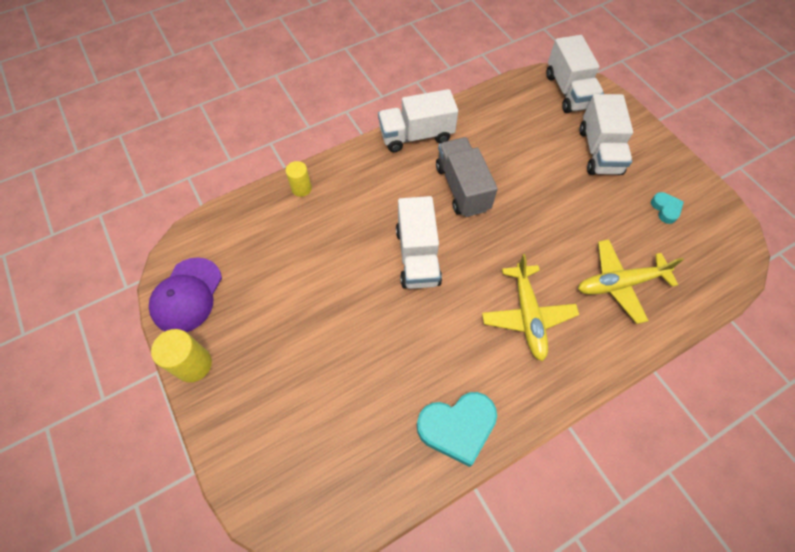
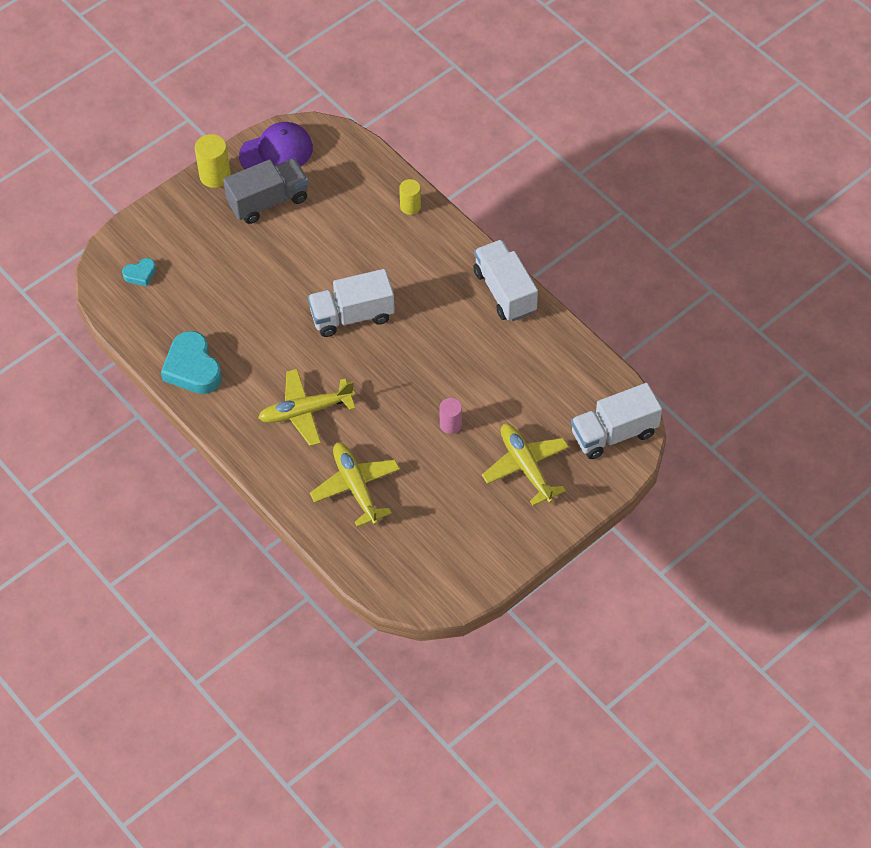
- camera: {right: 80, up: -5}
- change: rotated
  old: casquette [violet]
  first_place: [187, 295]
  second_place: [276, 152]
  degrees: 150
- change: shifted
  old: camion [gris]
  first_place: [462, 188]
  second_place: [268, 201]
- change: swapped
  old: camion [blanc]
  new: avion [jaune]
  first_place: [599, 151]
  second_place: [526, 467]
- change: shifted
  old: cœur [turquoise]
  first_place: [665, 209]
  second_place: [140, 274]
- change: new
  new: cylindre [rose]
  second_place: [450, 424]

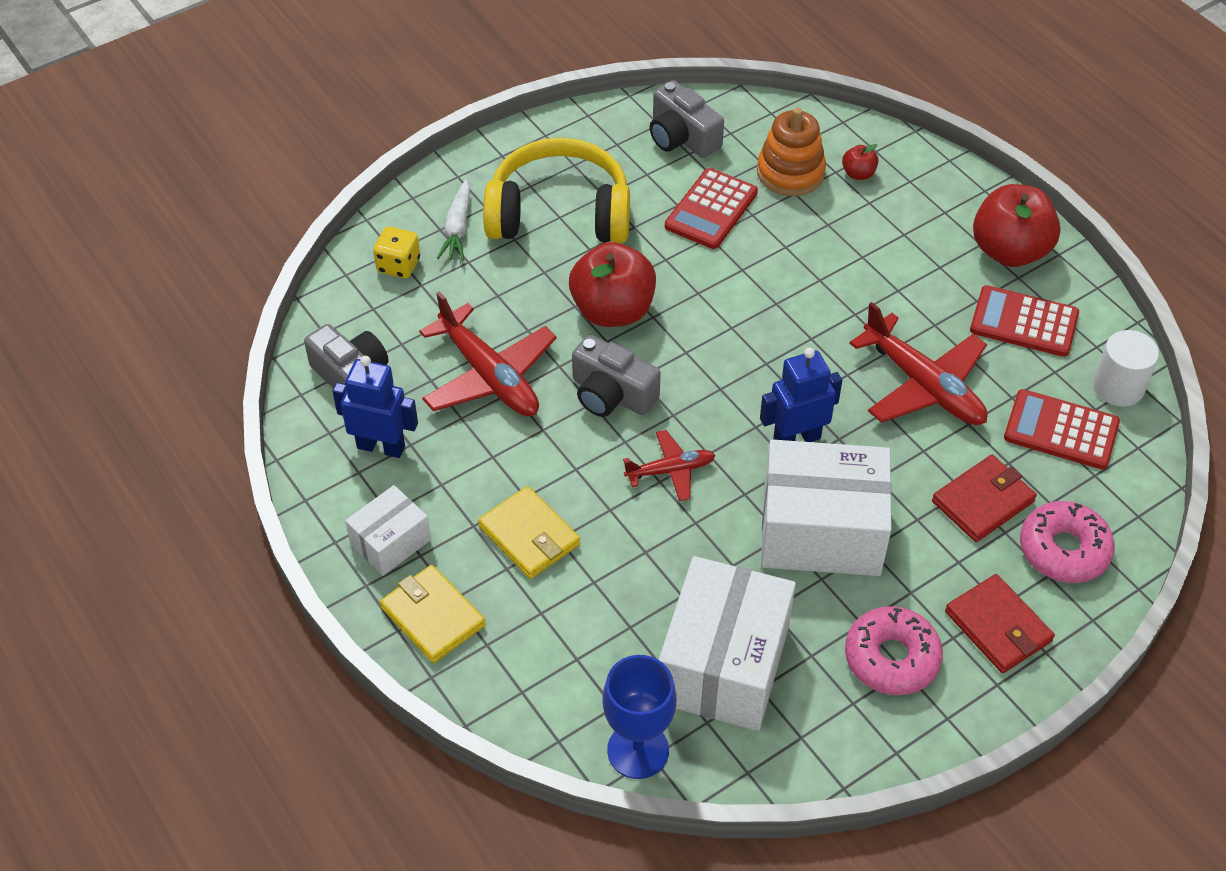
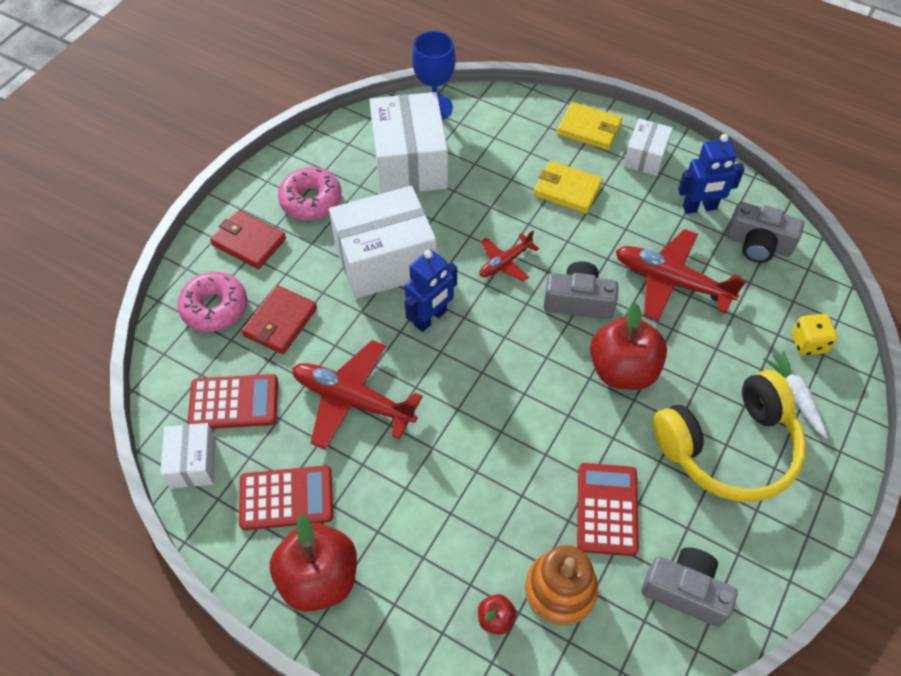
- camera: {right: 155, up: 5}
- change: swapped
  old: cylindre [blanc]
  new: boîte [blanc]
  first_place: [1118, 387]
  second_place: [193, 463]

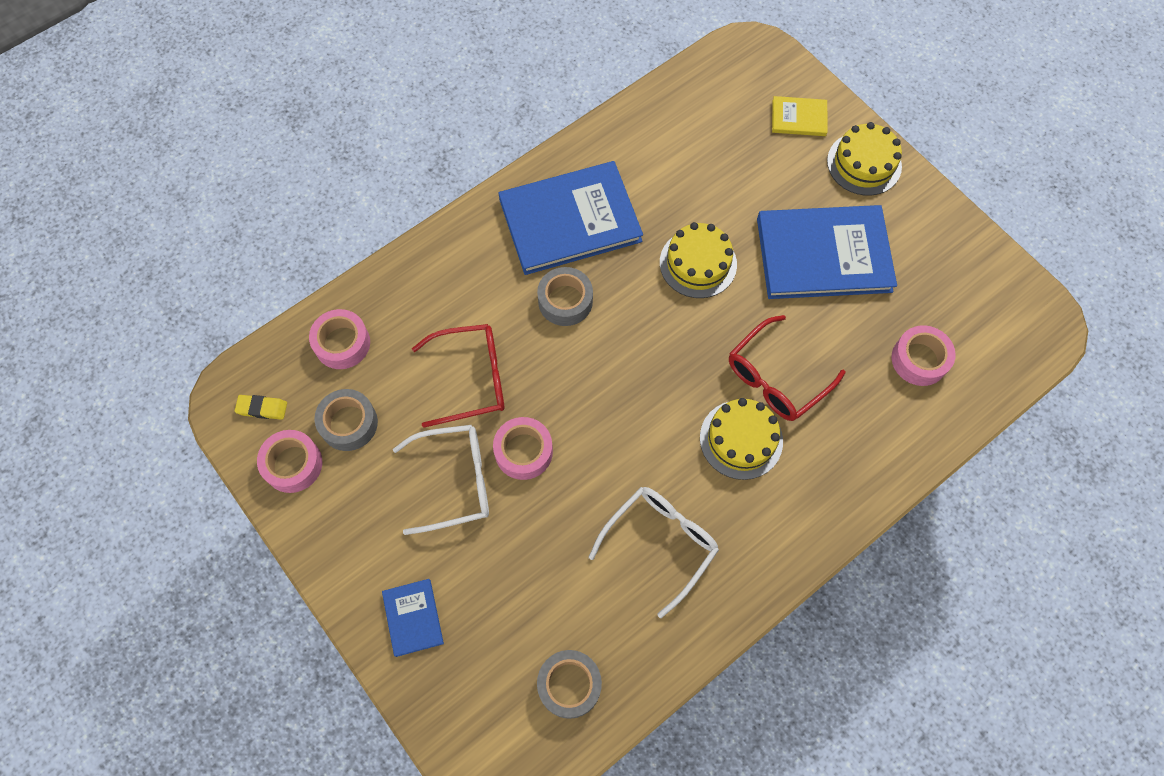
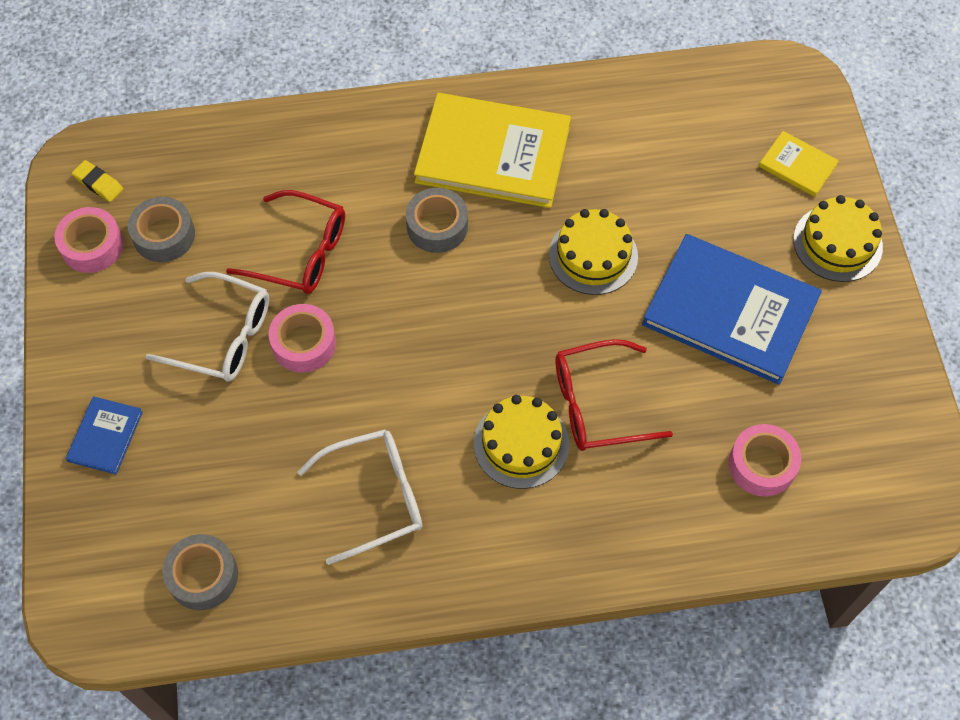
- camera: {right: 30, up: -5}
- change: gone
  old: ruban adhésif [rose]
  first_place: [342, 343]
- change: repainted
  old: livre [bleu]
  new: livre [jaune]
  first_place: [570, 220]
  second_place: [493, 154]

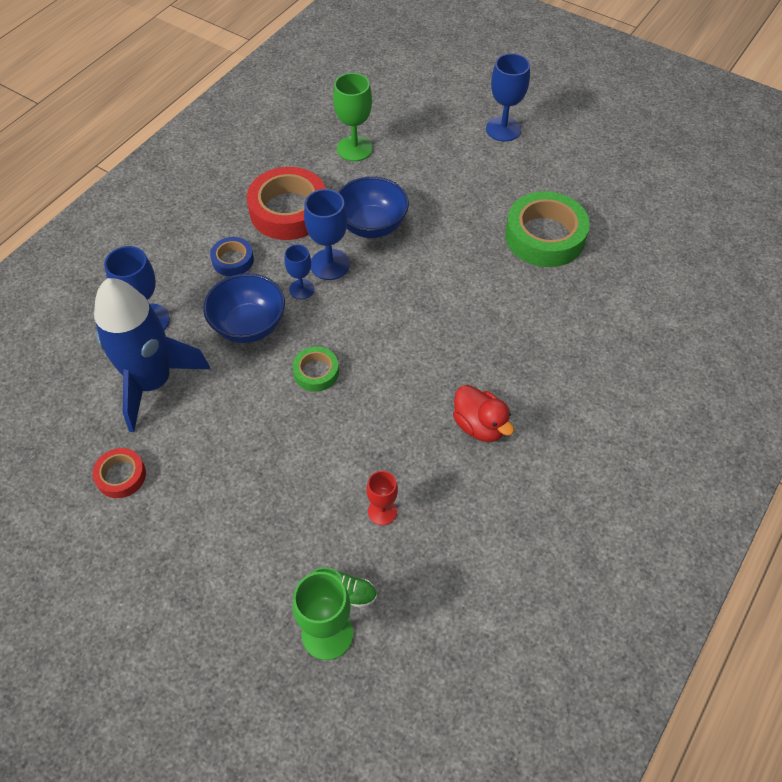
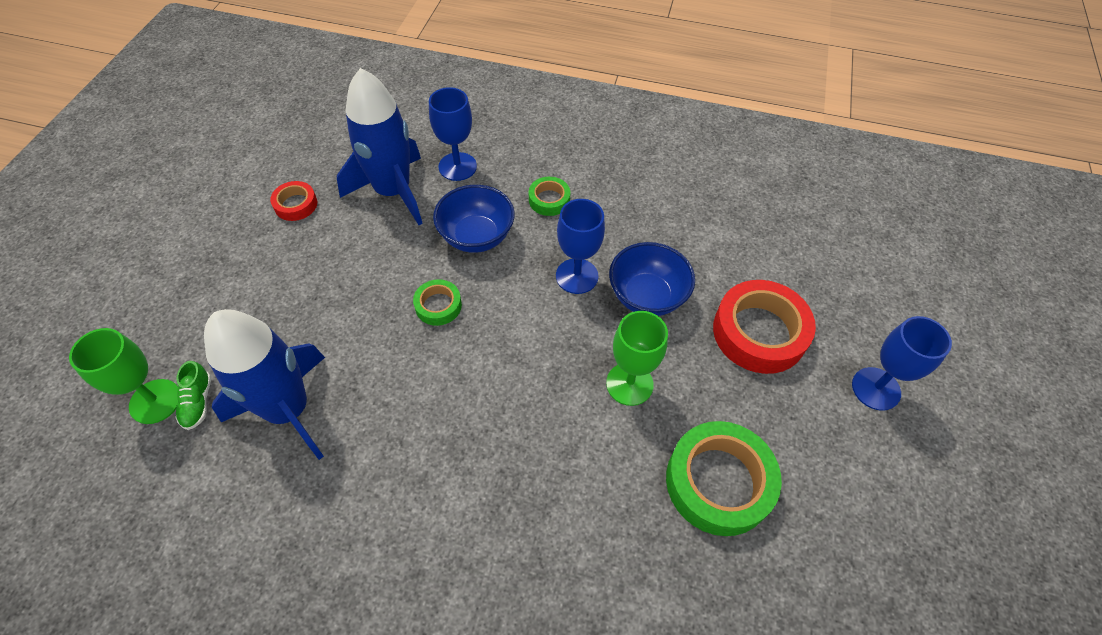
- camera: {right: 70, up: 0}
- change: repainted
  old: ruban adhésif [bleu]
  new: ruban adhésif [vert]
  first_place: [233, 260]
  second_place: [549, 200]
- change: shifted
  old: ruban adhésif [rouge]
  first_place: [288, 211]
  second_place: [759, 332]
- change: gone
  old: verre à pied [bleu]
  first_place: [301, 289]
- change: shifted
  old: verre à pied [vert]
  first_place: [354, 148]
  second_place: [629, 384]
- change: swapped
  old: verre à pied [rouge]
  new: fusée [bleu]
  first_place: [382, 511]
  second_place: [288, 410]
- change: gone
  old: canard [rouge]
  first_place: [479, 425]

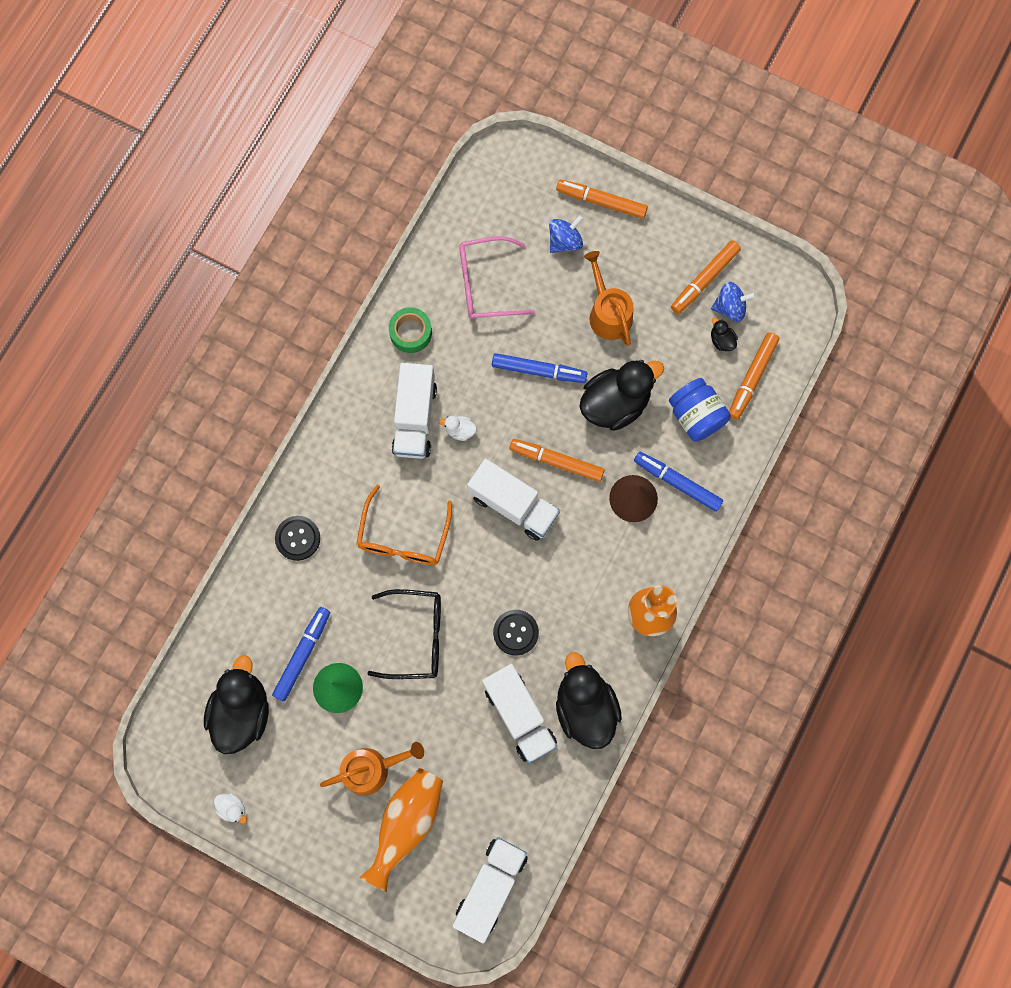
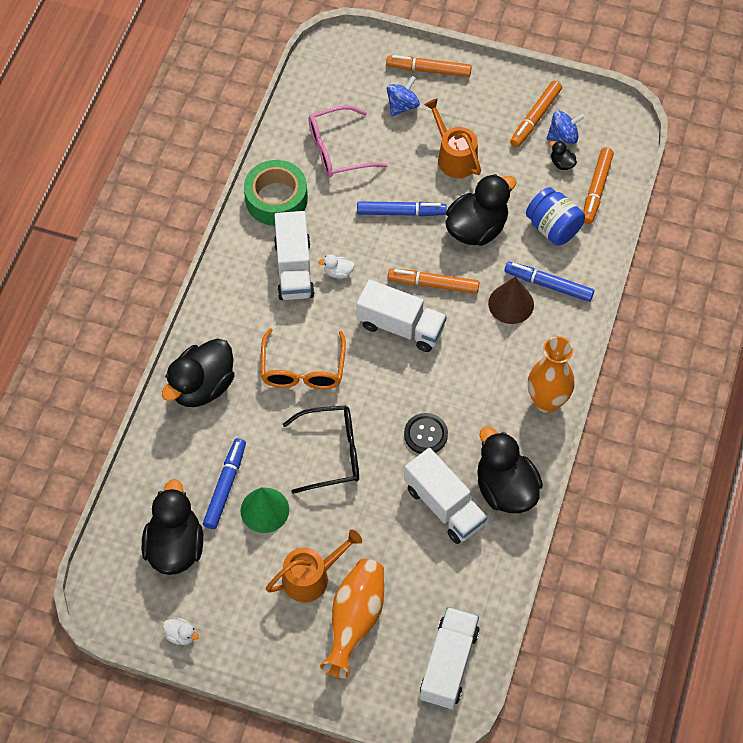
- camera: {right: -10, up: -15}
- change: swapped
  old: bouton [noir]
  new: canard [noir]
  first_place: [298, 538]
  second_place: [202, 386]
- change: scaled
  old: ruban adhésif [vert]
  first_place: [410, 333]
  second_place: [276, 199]
  factor: 1.58

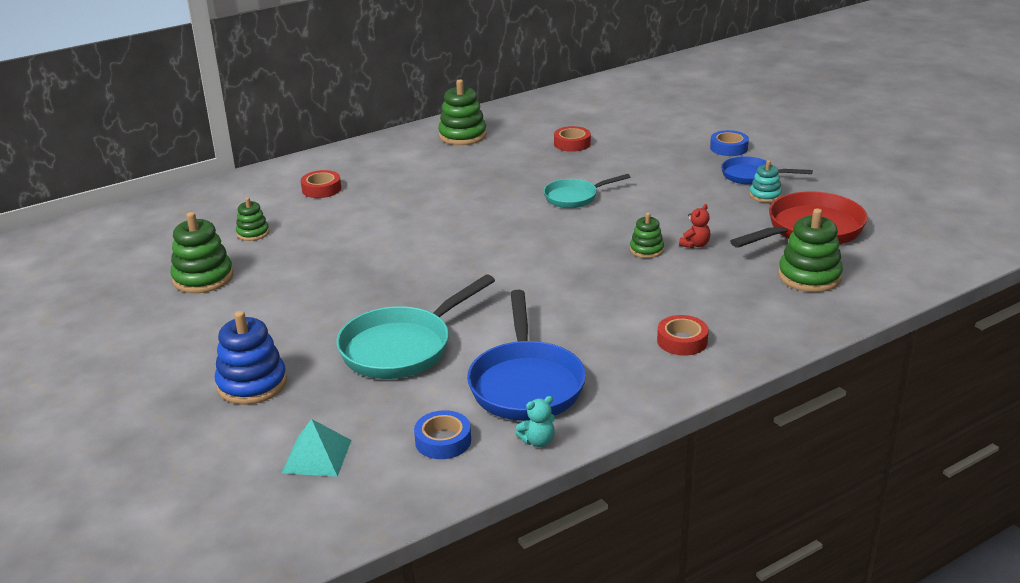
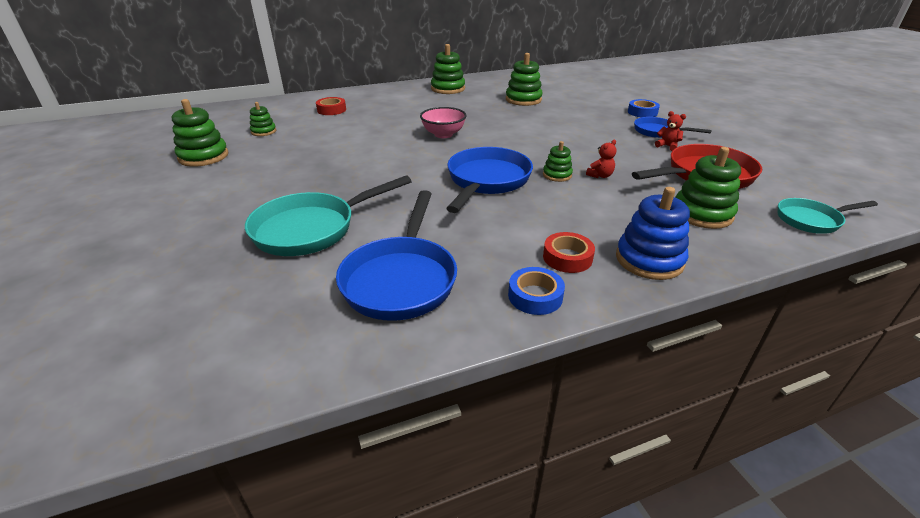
- camera: {right: 10, up: 5}
- change: shifted
  old: jouet à empiler [bleu]
  first_place: [252, 384]
  second_place: [649, 260]
- change: gone
  old: pyramide [turquoise]
  first_place: [317, 456]
- change: shifted
  old: ruban adhésif [bleu]
  first_place: [443, 441]
  second_place: [535, 296]
- change: gone
  old: ours en peluche [turquoise]
  first_place: [538, 441]
- change: shifted
  old: poêle [turquoise]
  first_place: [574, 197]
  second_place: [811, 220]
- change: swapped
  old: ruban adhésif [rouge]
  new: jouet à empiler [vert]
  first_place: [572, 143]
  second_place: [523, 100]
- change: swapped
  old: jouet à empiler [turquoise]
  new: ours en peluche [rouge]
  first_place: [765, 195]
  second_place: [667, 146]
- change: new
  new: bol [rose]
  second_place: [443, 134]
- change: new
  new: poêle [bleu]
  second_place: [486, 181]

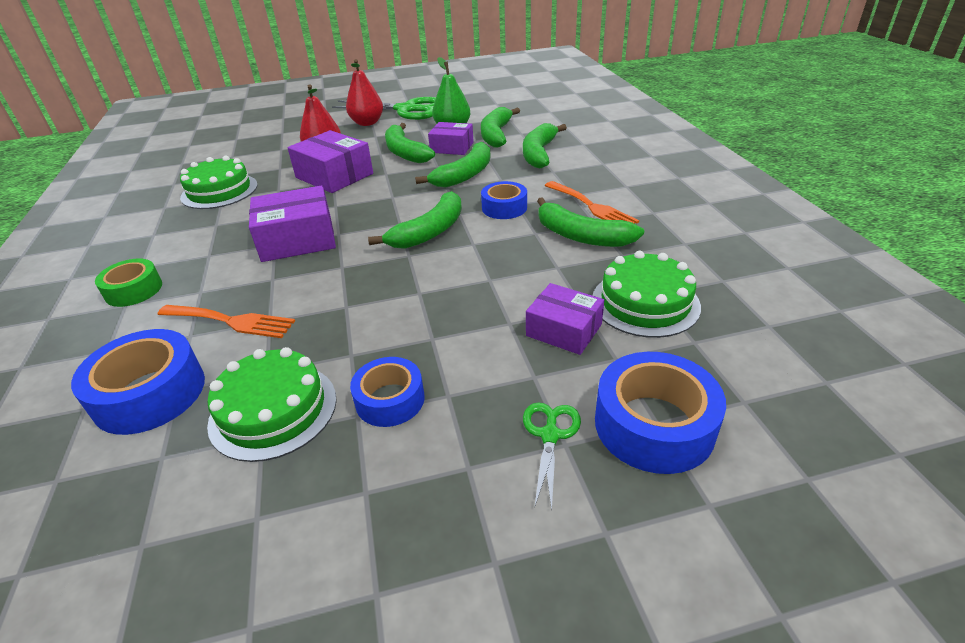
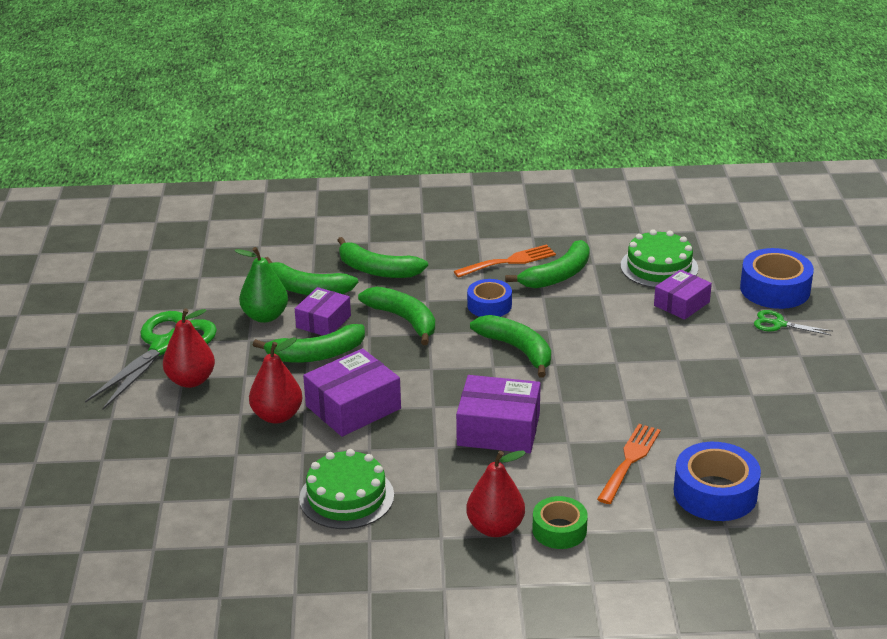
- camera: {right: -80, up: -5}
- change: gone
  old: gâteau [vert]
  first_place: [273, 410]
- change: rotated
  old: boîte [violet]
  first_place: [297, 239]
  second_place: [498, 429]
  degrees: -75
- change: gone
  old: ruban adhésif [bleu]
  first_place: [390, 400]
- change: new
  new: poire [rouge]
  second_place: [495, 528]

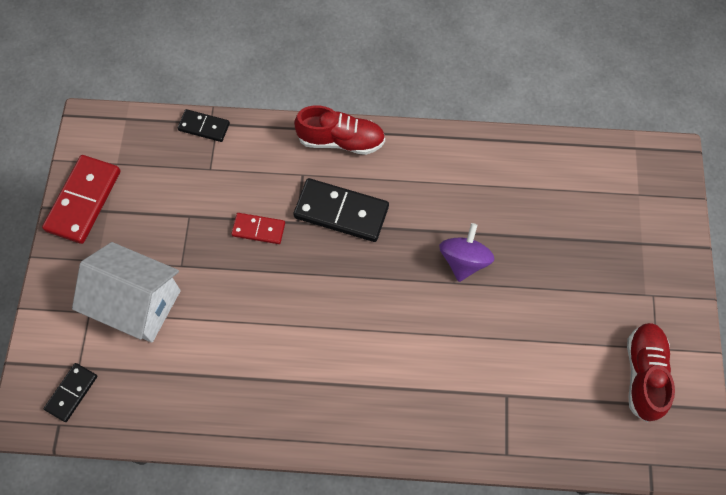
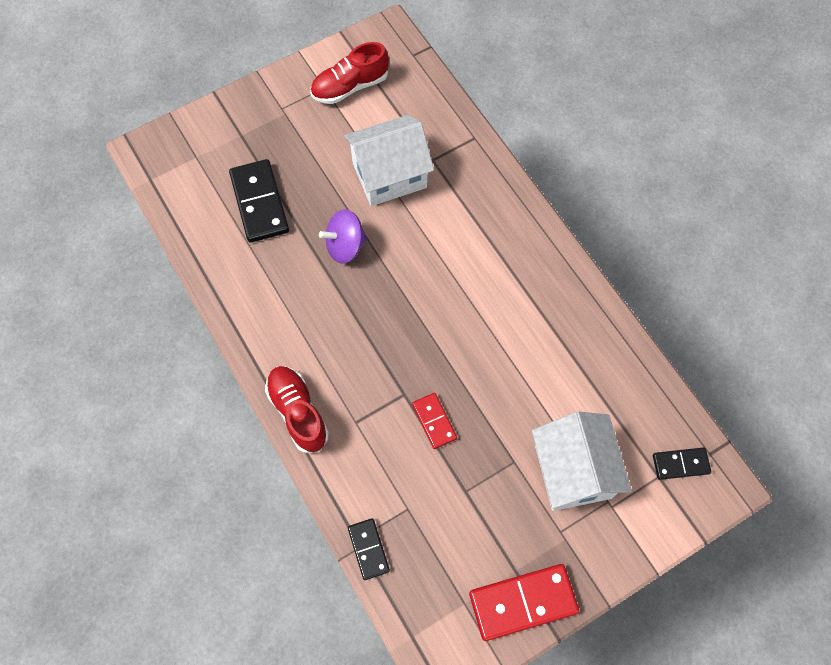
- camera: {right: -125, up: 0}
- change: shifted
  old: domino [noir]
  first_place: [341, 212]
  second_place: [259, 203]
- change: new
  new: maison [blanc]
  second_place: [389, 175]

